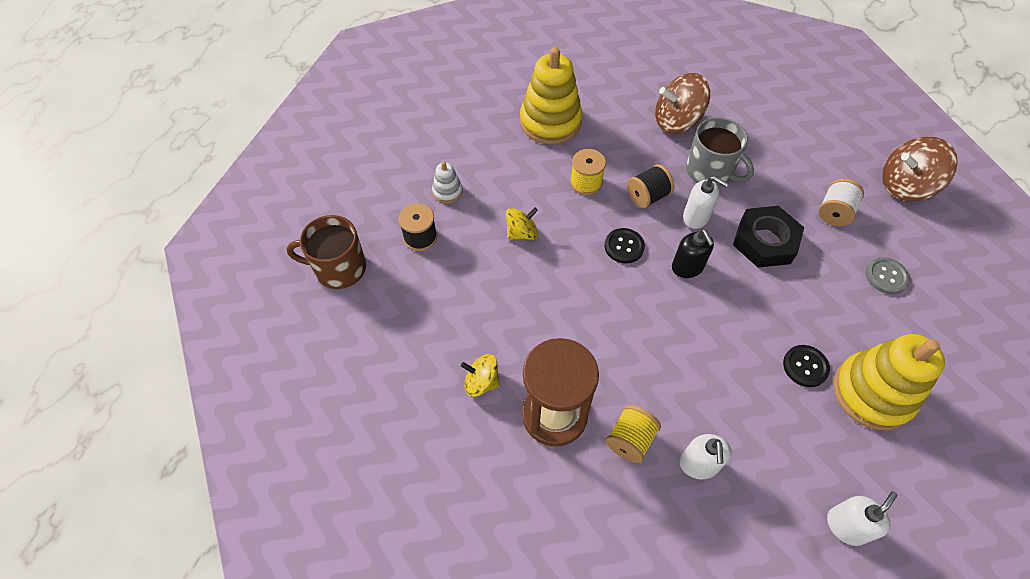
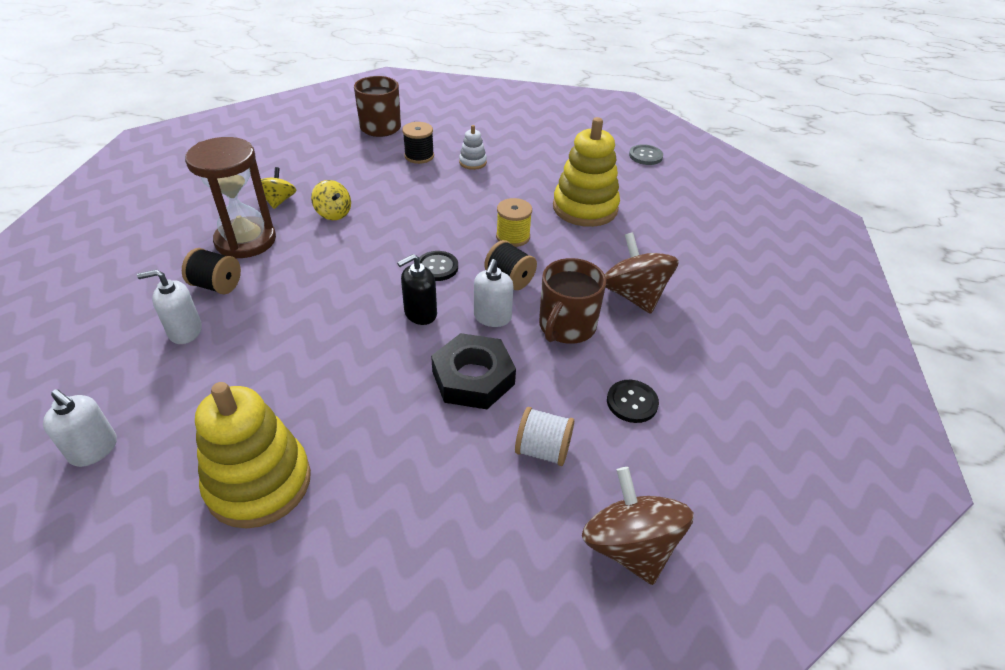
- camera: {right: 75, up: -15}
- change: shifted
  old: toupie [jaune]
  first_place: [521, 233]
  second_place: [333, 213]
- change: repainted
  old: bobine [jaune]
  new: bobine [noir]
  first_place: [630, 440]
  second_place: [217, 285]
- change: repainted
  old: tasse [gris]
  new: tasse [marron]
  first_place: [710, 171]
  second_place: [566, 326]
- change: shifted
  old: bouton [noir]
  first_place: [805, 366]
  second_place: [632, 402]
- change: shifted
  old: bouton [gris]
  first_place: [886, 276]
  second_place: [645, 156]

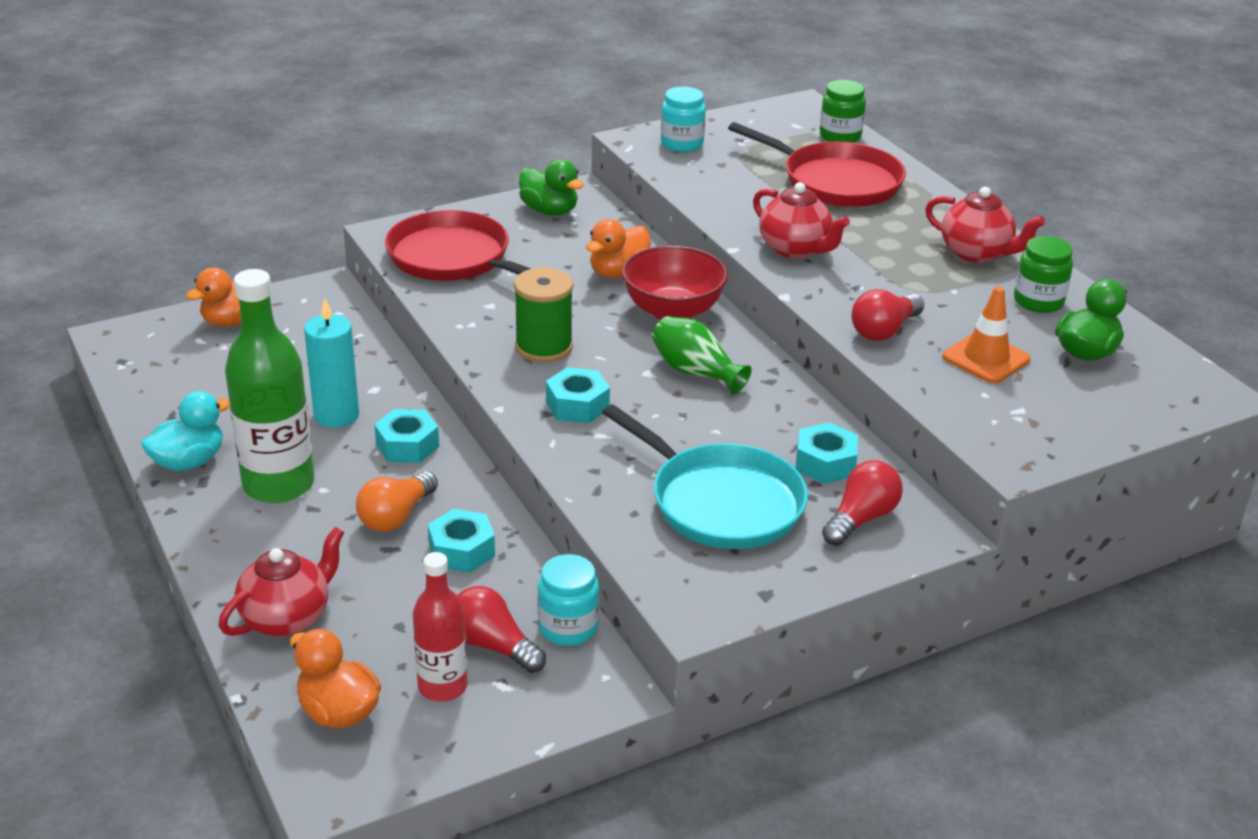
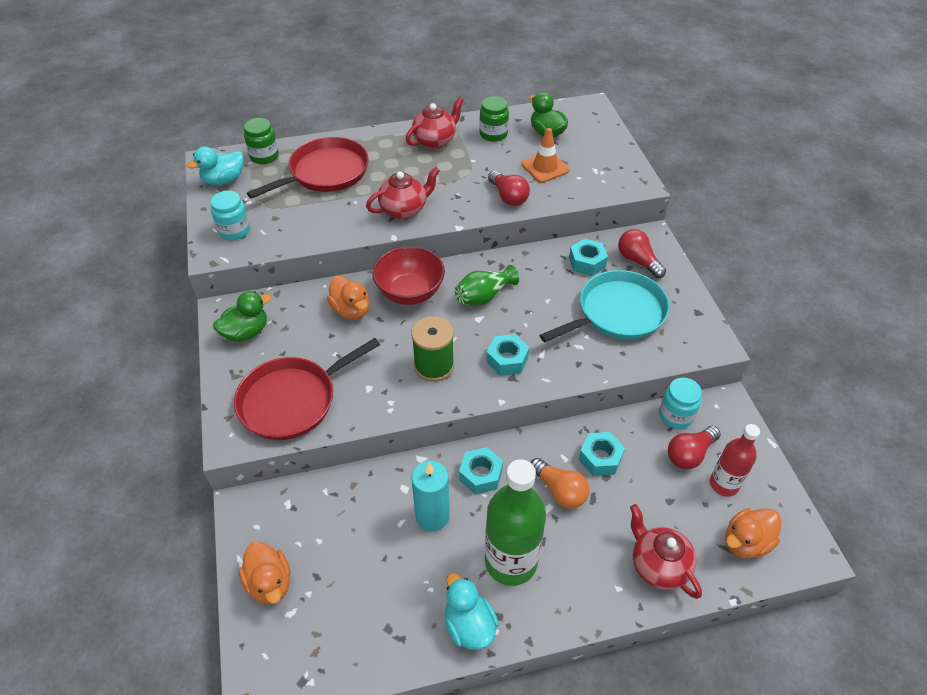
- camera: {right: -75, up: 15}
- change: new
  new: canard [turquoise]
  second_place: [224, 180]

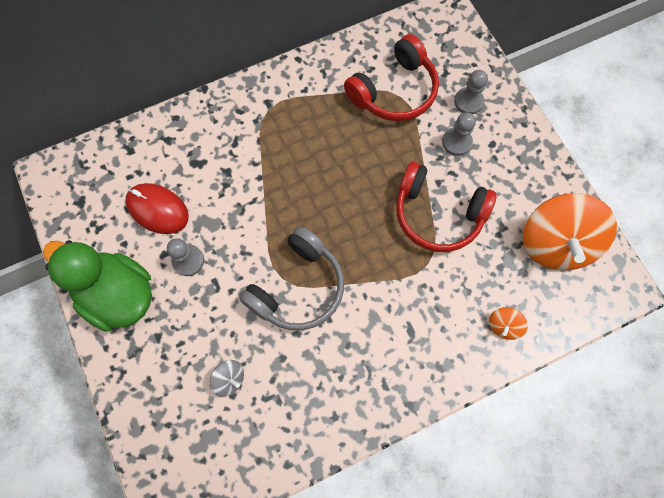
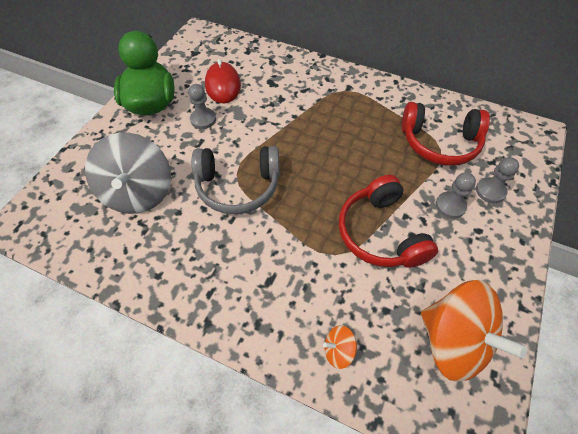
- camera: {right: 50, up: -15}
- change: scaled
  old: toupie [gris]
  first_place: [229, 379]
  second_place: [139, 192]
  factor: 2.39
- change: rotated
  old: toupie [orange]
  first_place: [555, 243]
  second_place: [453, 341]
  degrees: -105

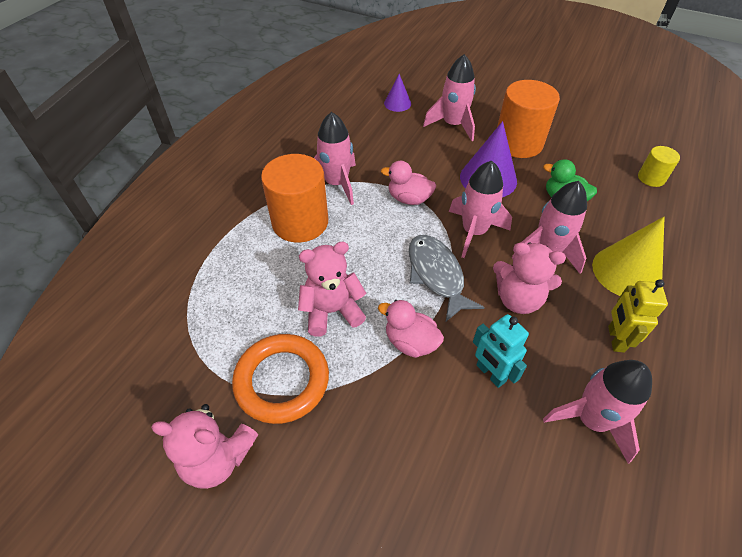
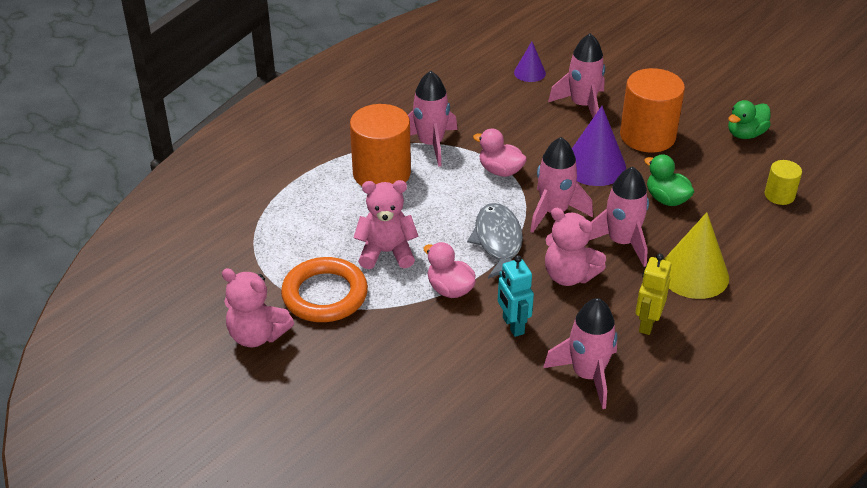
- camera: {right: 15, up: -10}
- change: new
  new: canard [vert]
  second_place: [745, 134]

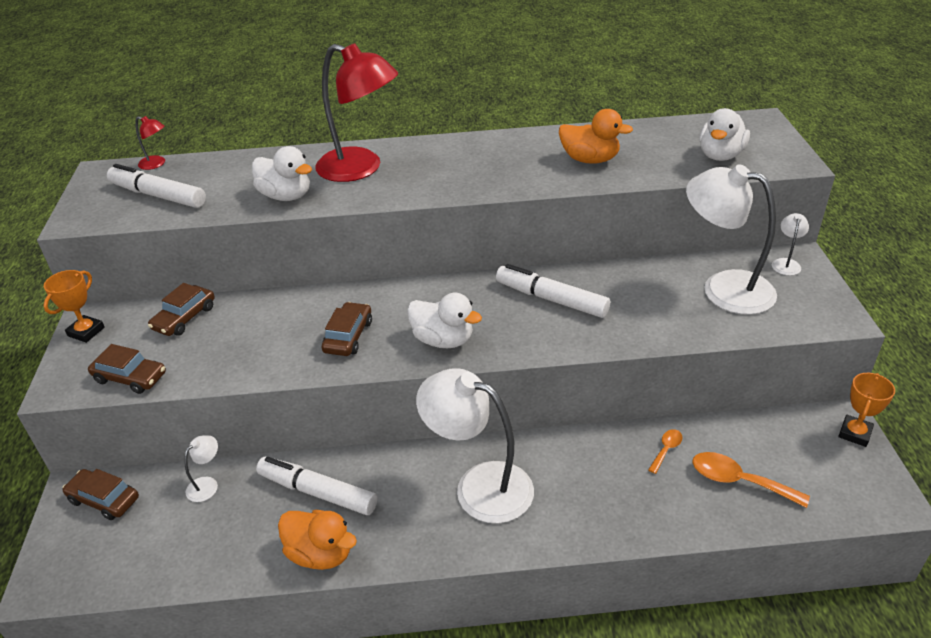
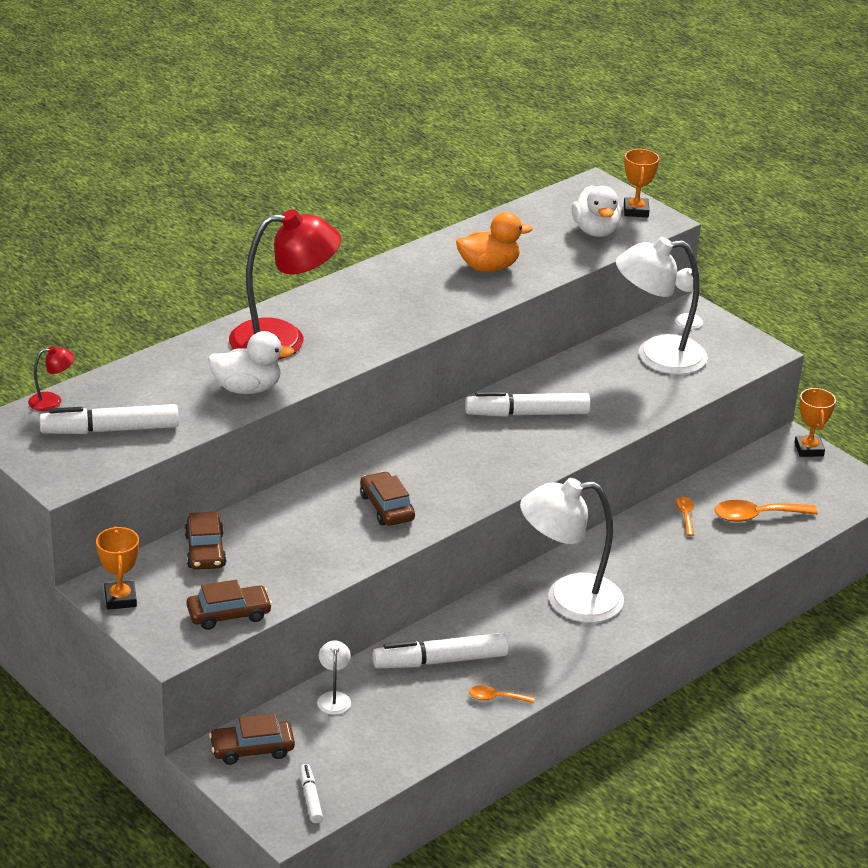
- camera: {right: -40, up: -5}
- change: swapped
  old: canard [orange]
  new: cuillère [orange]
  first_place: [320, 554]
  second_place: [496, 698]
- change: gone
  old: canard [blanc]
  first_place: [443, 340]
- change: new
  new: feutre [blanc]
  second_place: [310, 798]
- change: new
  new: trophée [orange]
  second_place: [636, 211]

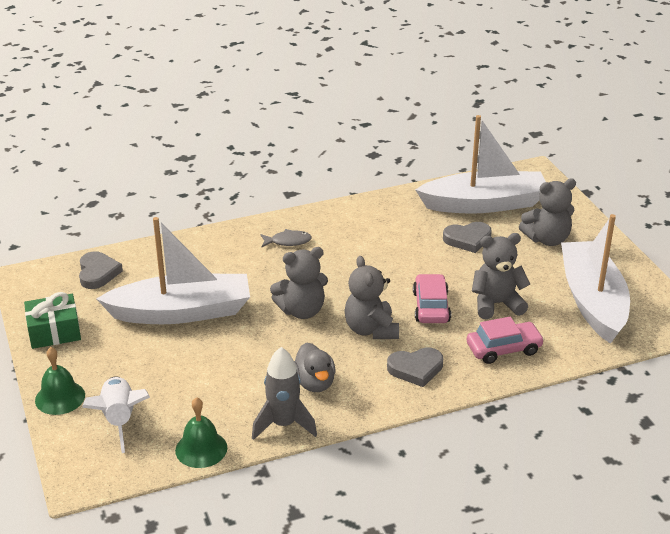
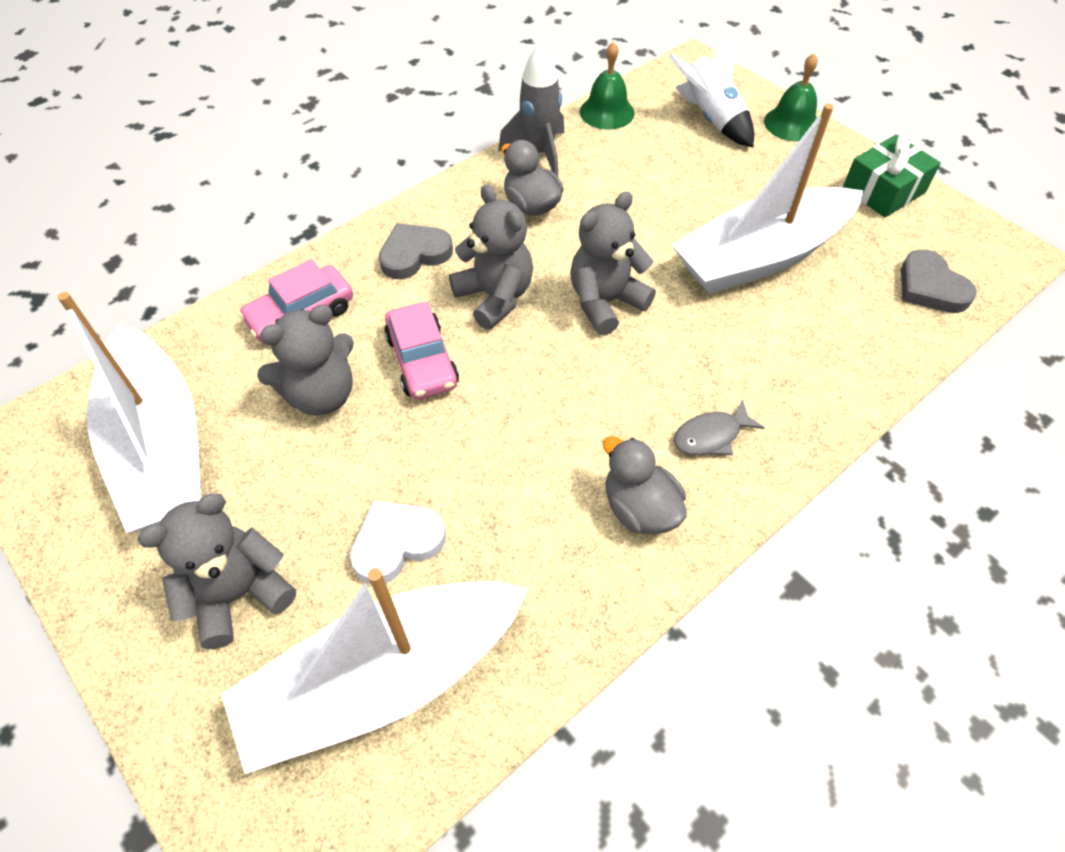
- camera: {right: 160, up: 20}
- change: repainted
  old: cœur [gris]
  new: cœur [blanc]
  first_place: [467, 239]
  second_place: [396, 543]
- change: new
  new: canard [gris]
  second_place: [639, 508]

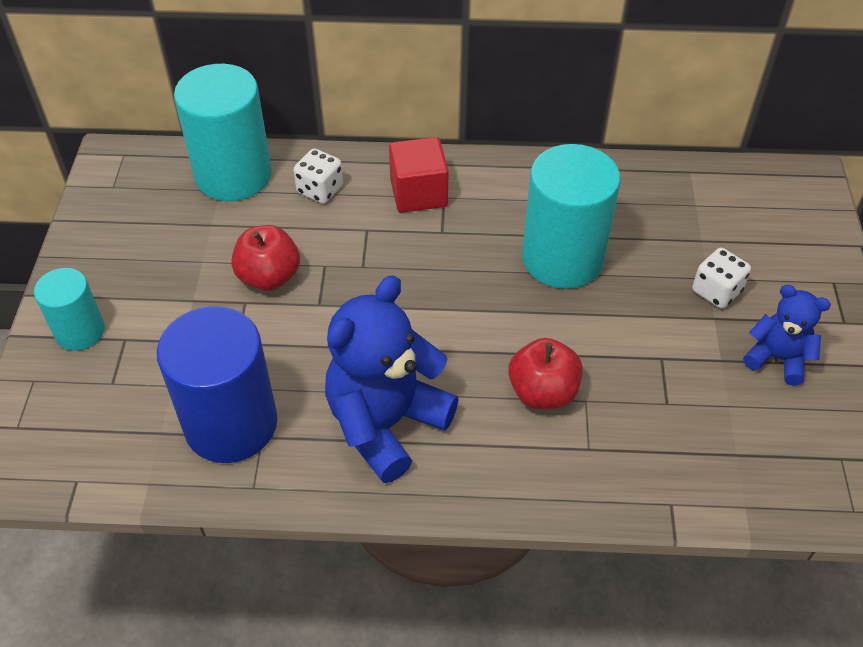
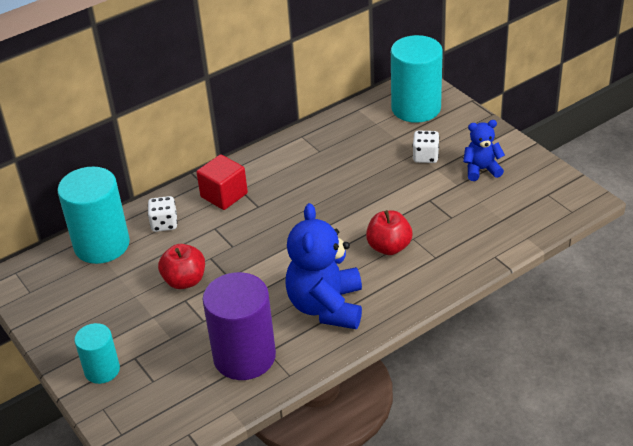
- camera: {right: -35, up: -10}
- change: repainted
  old: cylindre [bleu]
  new: cylindre [violet]
  first_place: [231, 424]
  second_place: [244, 357]
- change: shifted
  old: cylindre [turquoise]
  first_place: [562, 258]
  second_place: [416, 108]

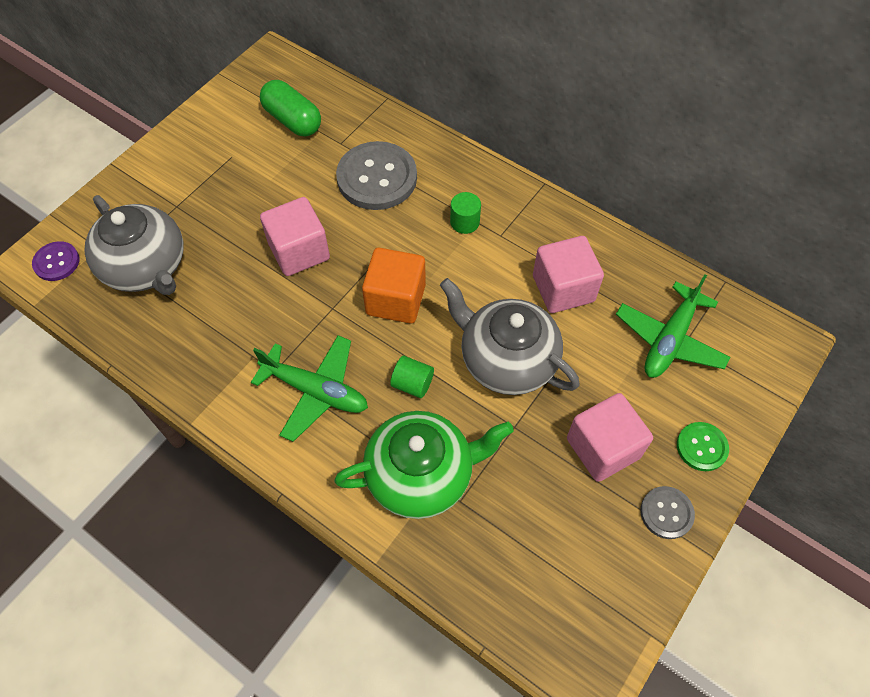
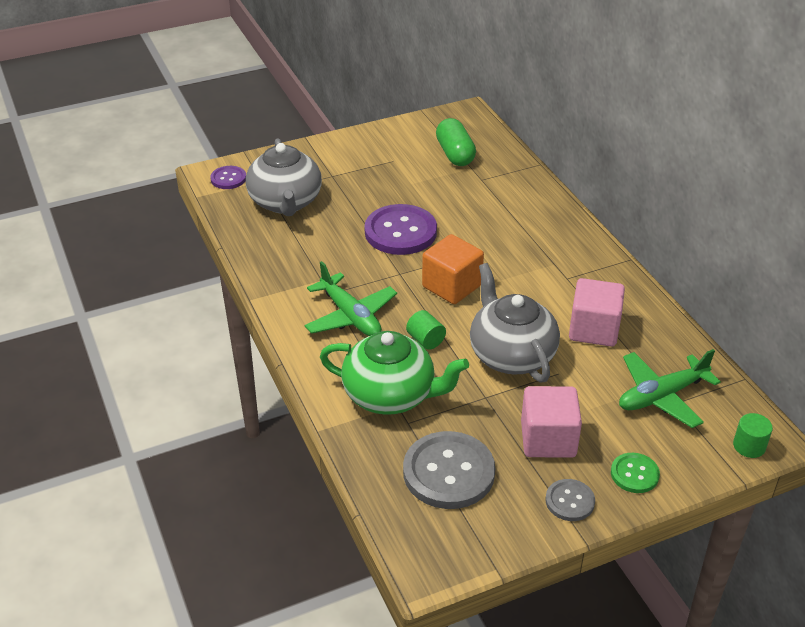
- camera: {right: 30, up: -20}
- change: swapped
  old: cube [rose]
  new: bouton [violet]
  first_place: [299, 251]
  second_place: [400, 232]
- change: shifted
  old: bouton [gris]
  first_place: [377, 178]
  second_place: [448, 472]
- change: shifted
  old: cylindre [vert]
  first_place: [464, 222]
  second_place: [749, 446]

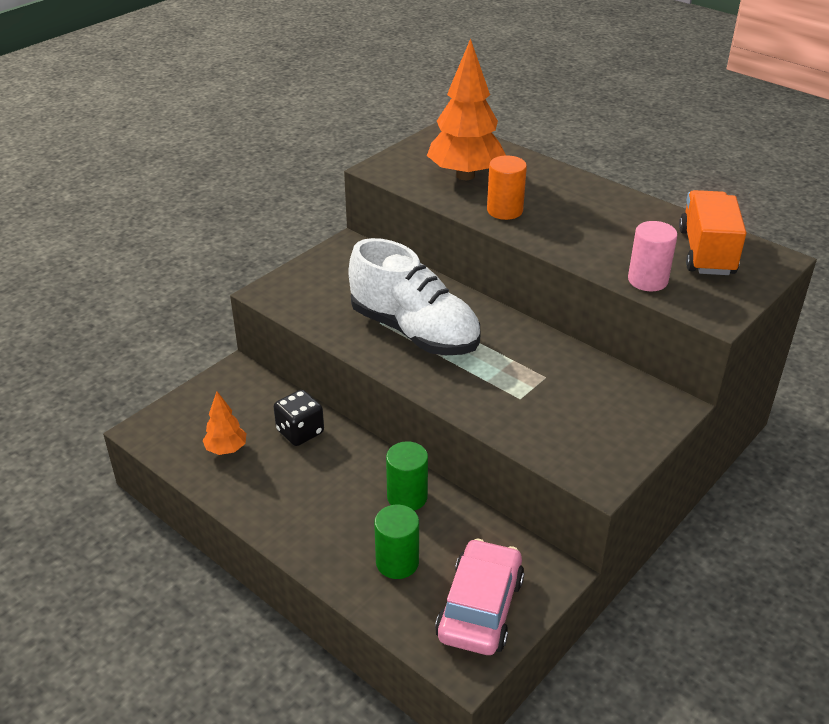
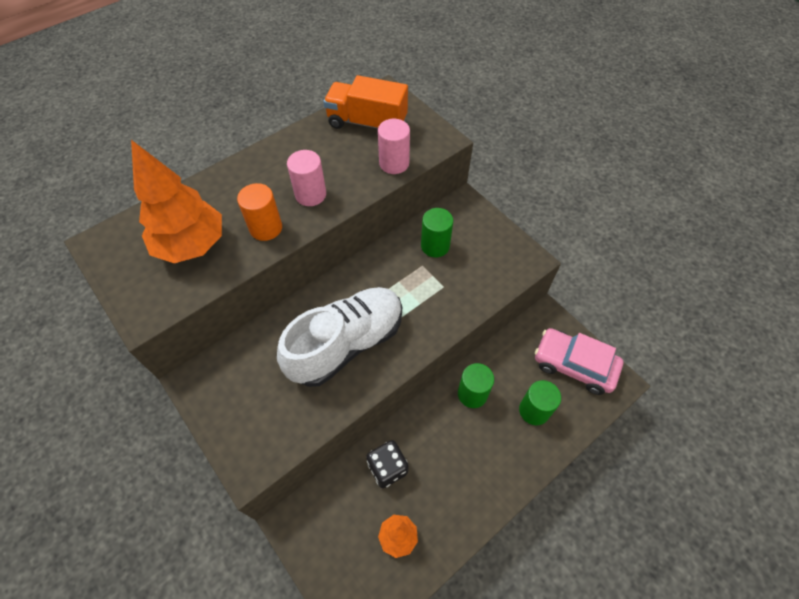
- camera: {right: -80, up: 20}
- change: new
  new: cylindre [rose]
  second_place: [310, 194]
- change: new
  new: cylindre [vert]
  second_place: [435, 246]

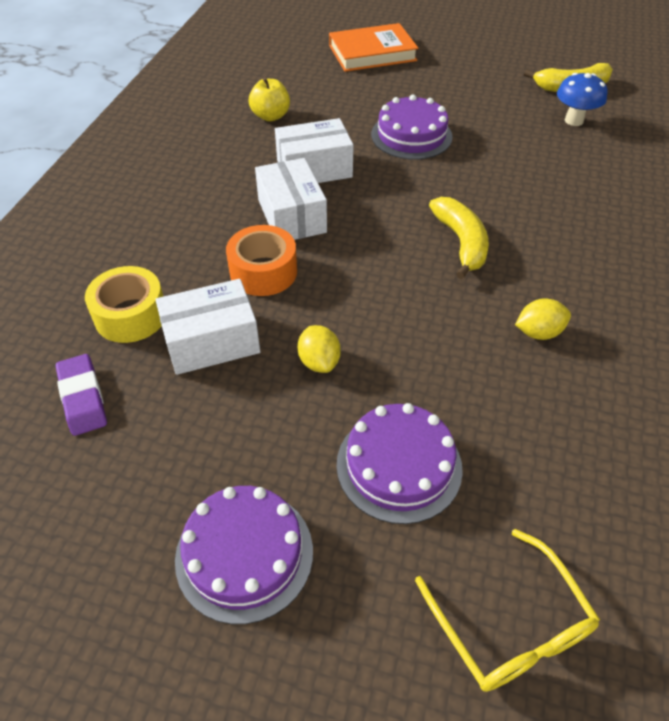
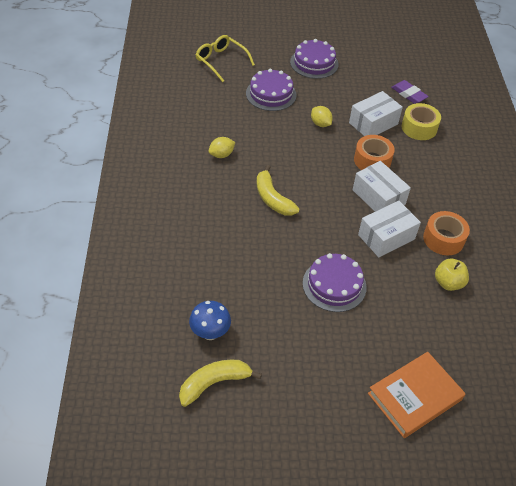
- camera: {right: 160, up: 0}
- change: new
  new: ruban adhésif [orange]
  second_place: [443, 239]

